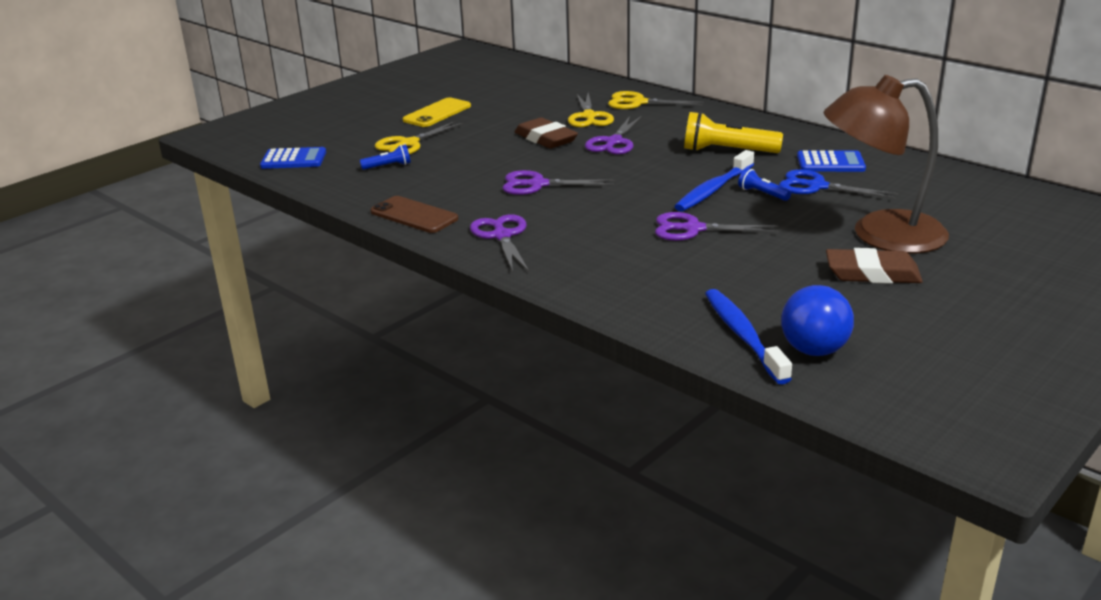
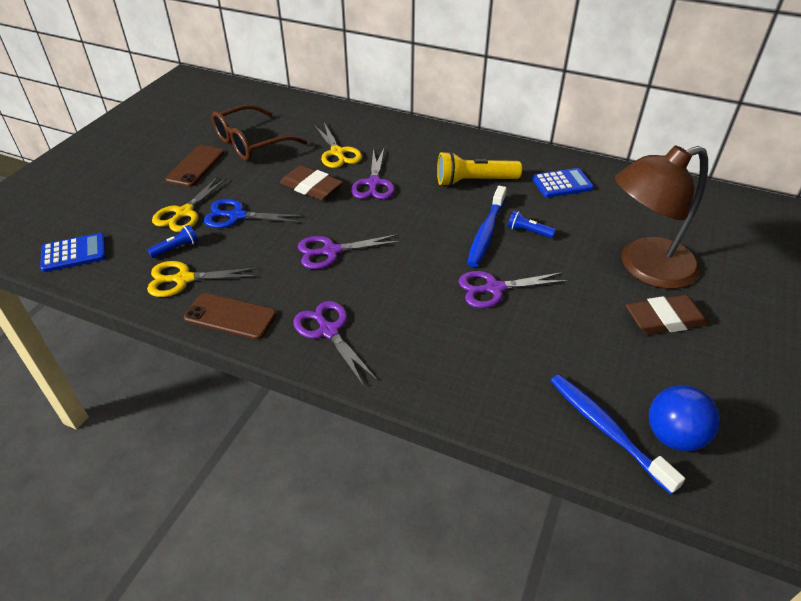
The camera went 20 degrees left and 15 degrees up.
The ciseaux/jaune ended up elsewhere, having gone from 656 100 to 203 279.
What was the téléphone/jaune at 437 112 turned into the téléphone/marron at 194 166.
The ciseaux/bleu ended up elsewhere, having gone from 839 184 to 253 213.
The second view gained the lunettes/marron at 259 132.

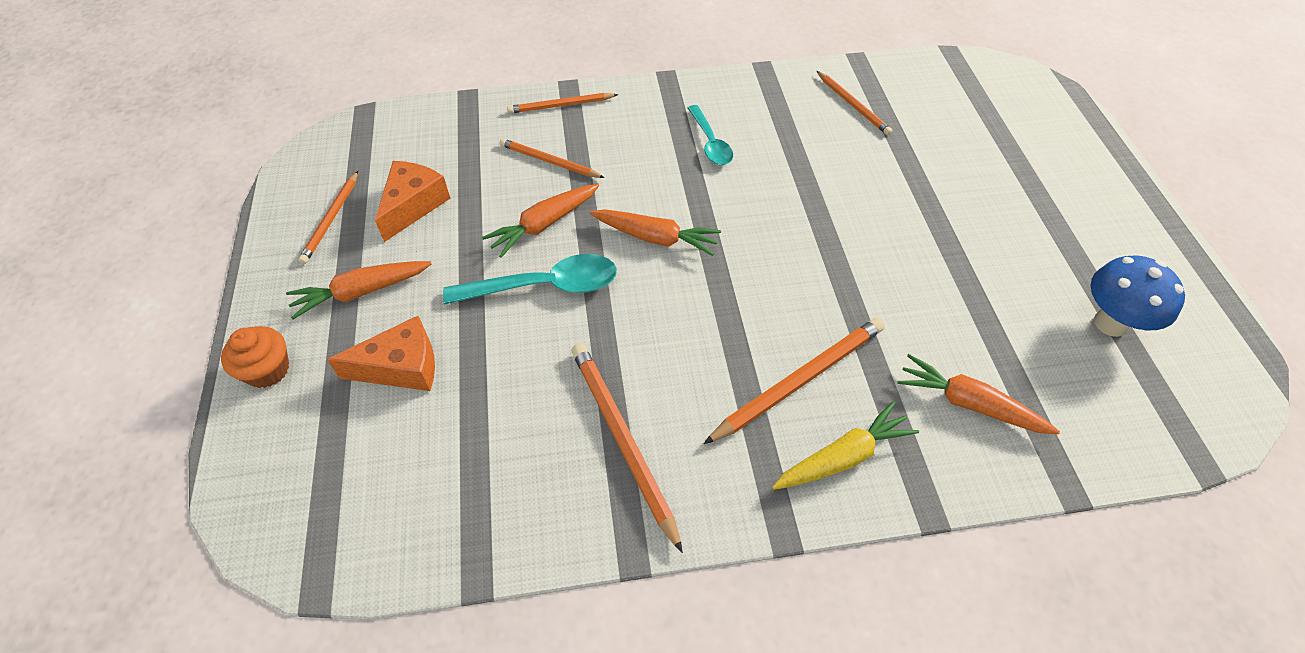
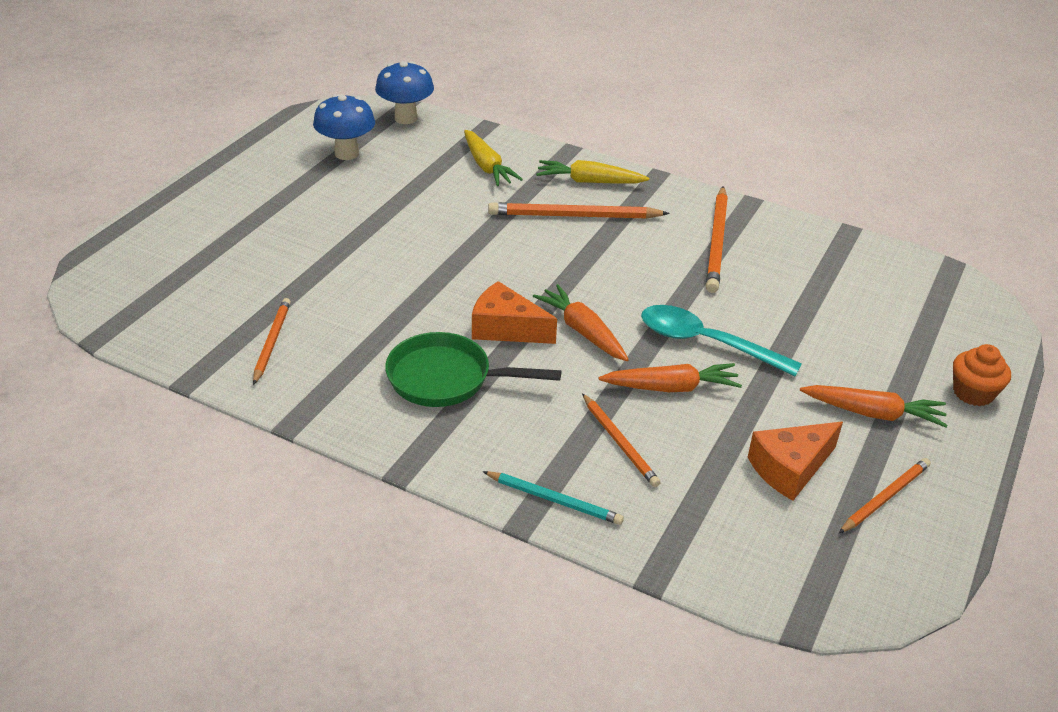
The camera went 145 degrees left and 15 degrees down.
The second view gained the champignon/bleu at 404 92.
Where the cuillère/turquoise stood at 710 135, the poêle/vert came to stand at 473 369.
What was the carotte/orange at 978 394 turned into the carotte/jaune at 493 158.
The fromage/orange ended up elsewhere, having gone from 381 353 to 514 312.
What was the crayon/orange at 562 103 turned into the crayon/turquoise at 553 498.

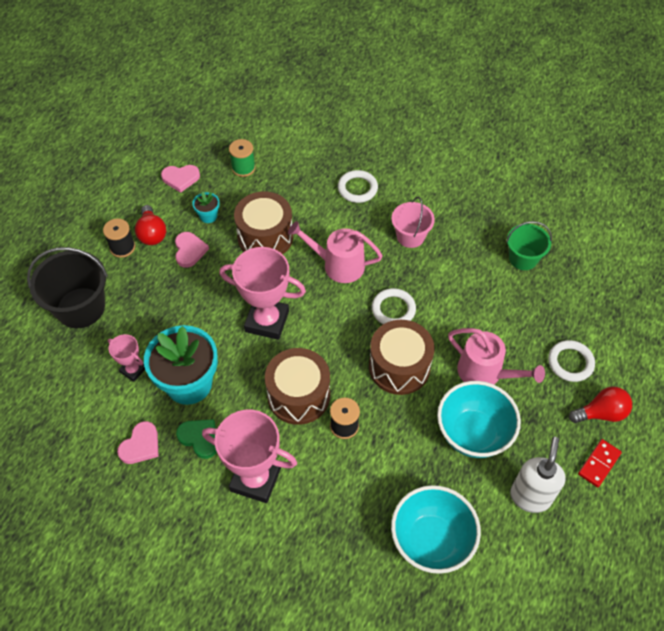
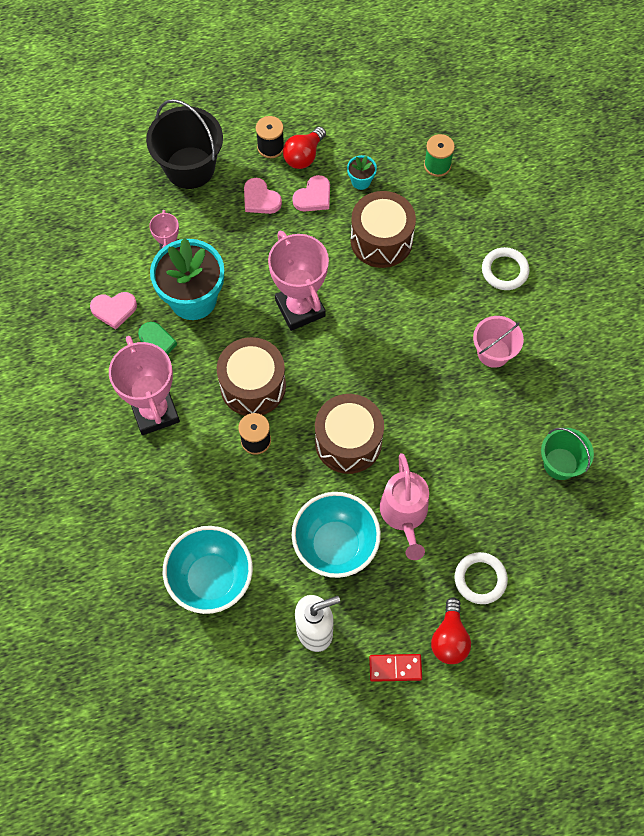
The camera went 50 degrees right and 10 degrees up.
The cœur/rose ended up elsewhere, having gone from 180 179 to 263 196.
The ampoule/rouge at 600 405 ended up facing another way, 60 degrees clockwise from before.
The second view lost the arrosoir/rose at 335 252.
The second view lost the anneau/blanc at 394 306.

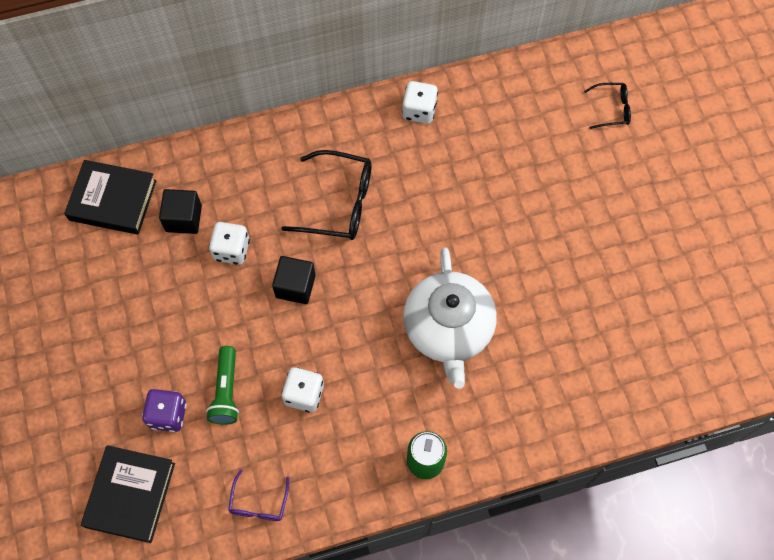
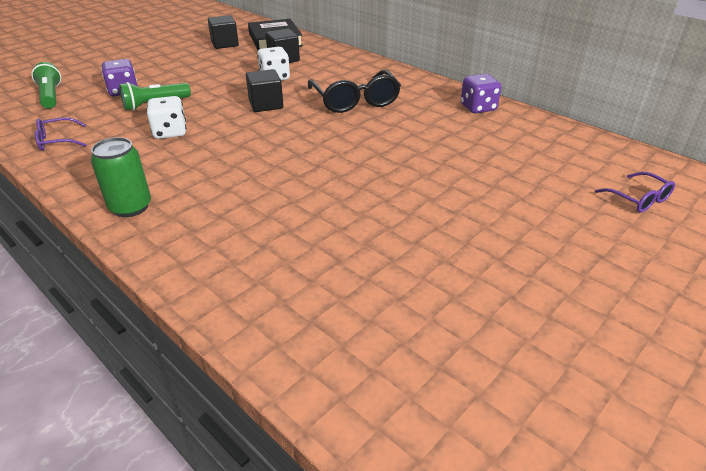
The camera went 60 degrees right and 30 degrees down.
Where the livre/noir stood at 128 494, the lampe de poche/vert came to stand at 46 85.
The second view gained the cube/noir at 223 32.
What was the dé/blanc at 420 102 turned into the dé/violet at 481 93.
What was the lunettes/noir at 607 106 turned into the lunettes/violet at 635 192.
The second view lost the théière/blanc at 450 318.

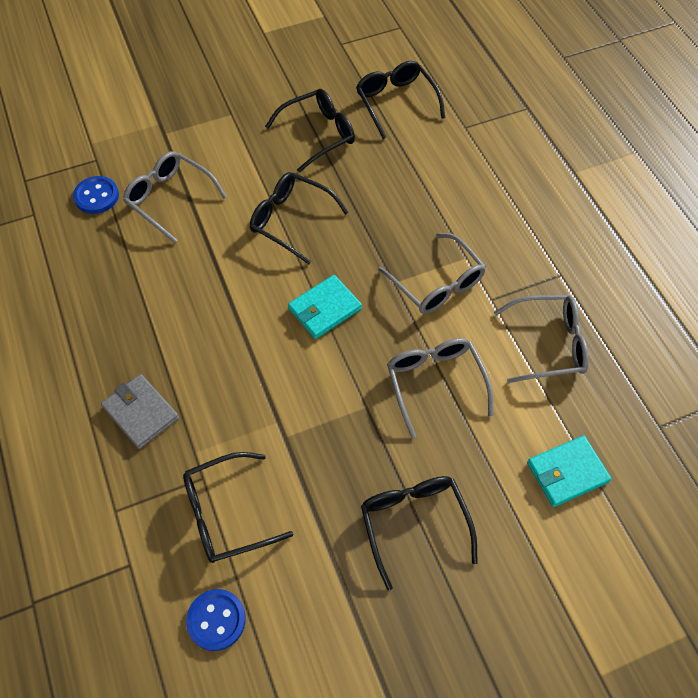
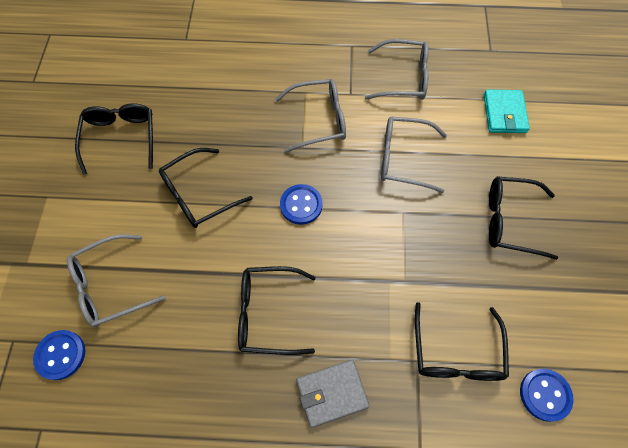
The camera went 65 degrees left and 5 degrees up.
The lunettes/noir ended up elsewhere, having gone from 400 100 to 277 310.
Where the portefeuille/turquoise stood at 325 307, the bouton/bleu came to stand at 301 204.
The lunettes/gris at 541 339 ended up facing another way, 75 degrees clockwise from before.

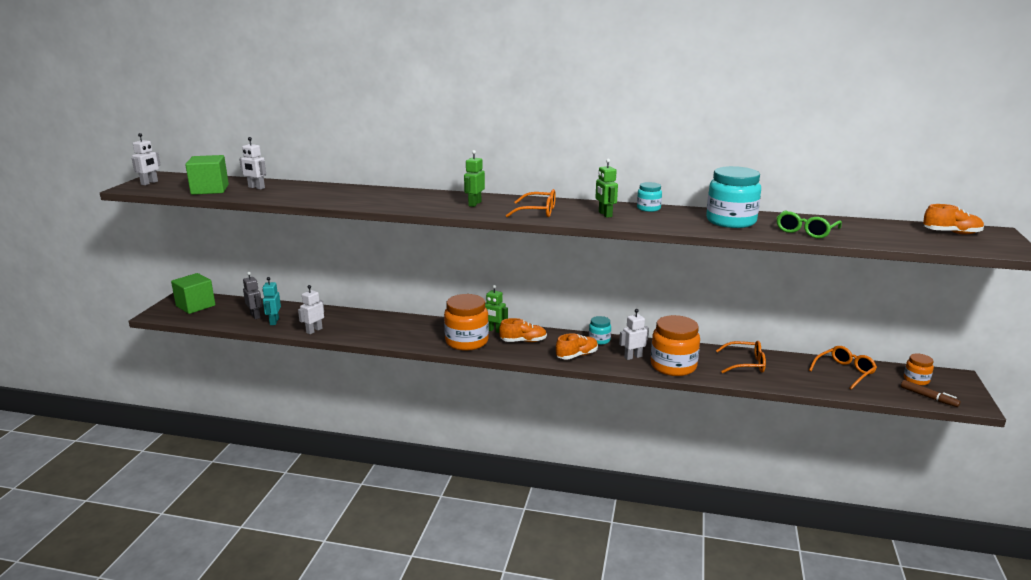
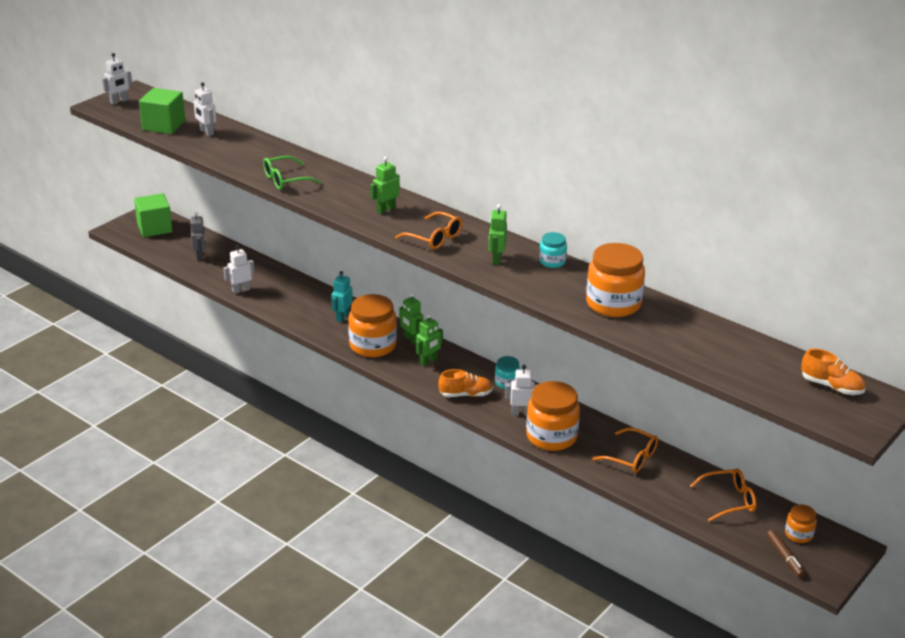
The camera went 25 degrees right and 10 degrees up.
The lunettes/vert ended up elsewhere, having gone from 809 224 to 292 173.
The robot/turquoise ended up elsewhere, having gone from 271 301 to 342 296.
Where the chaussure/orange stood at 523 330, the robot/vert came to stand at 429 340.
What was the bocal/turquoise at 733 197 turned into the bocal/orange at 615 280.

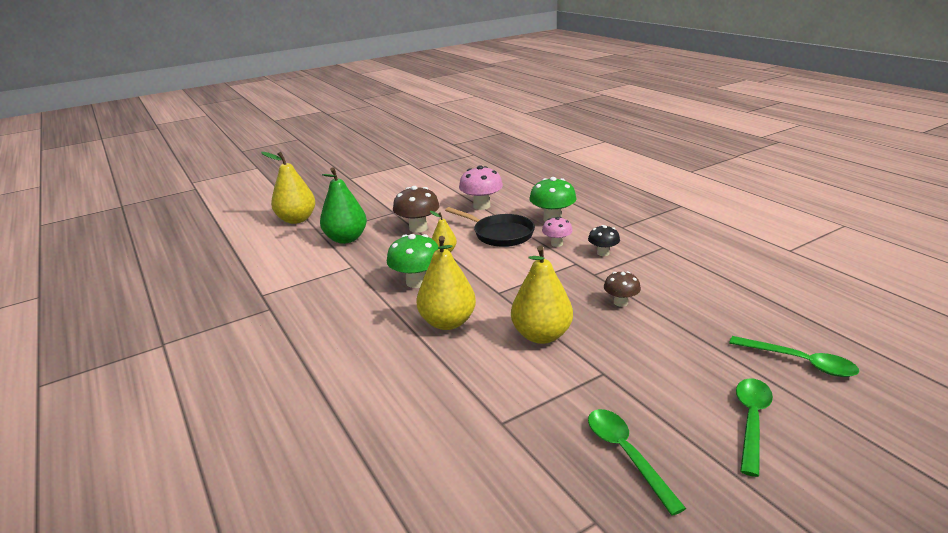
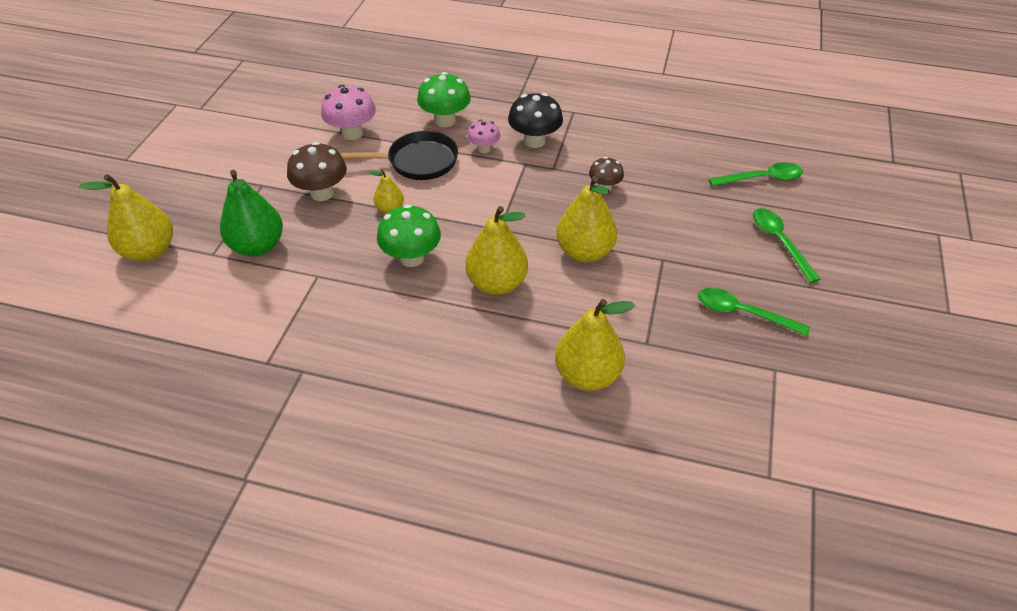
The camera went 45 degrees left and 20 degrees up.
The size of the champignon/noir at 604 240 changed by a factor of 1.65.
The second view gained the poire/jaune at 595 345.

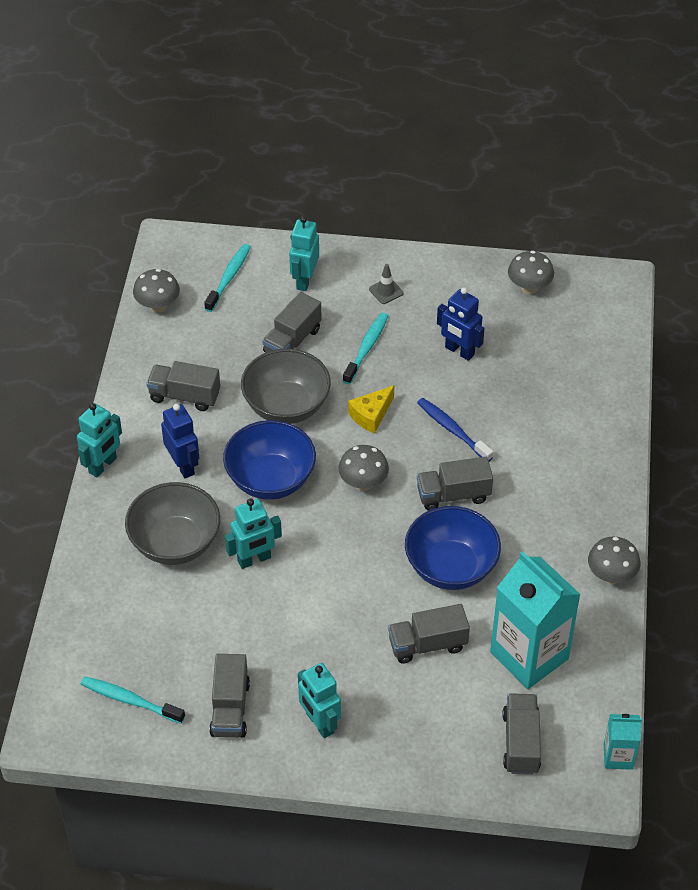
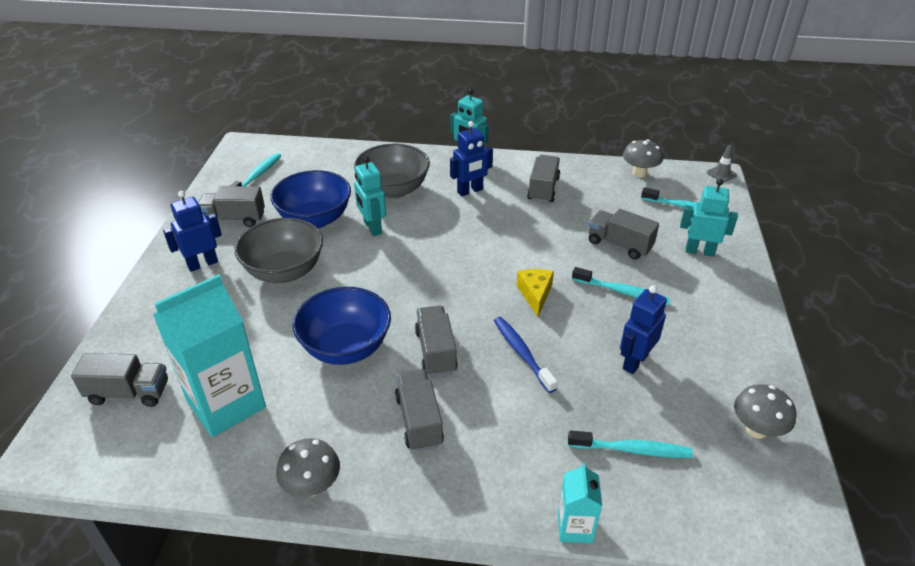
The camera went 90 degrees right and 10 degrees down.
What was the robot/turquoise at 319 700 turned into the robot/bleu at 192 231.
The bol/gris ended up elsewhere, having gone from 286 386 to 279 250.
The bol/bleu ended up elsewhere, having gone from 269 460 to 311 199.
The camion/gris ended up elsewhere, having gone from 429 634 to 419 410.
The brosse à dents/bleu at 455 429 ended up facing another way, 75 degrees counterclockwise from before.
The fromage/jaune at 371 409 ended up facing another way, 45 degrees clockwise from before.
The brique de lait/turquoise ended up elsewhere, having gone from 623 742 to 580 503.
The second view gained the brosse à dents/turquoise at 630 444.
The cône de chantier/gris ended up elsewhere, having gone from 386 284 to 721 163.
The second view lost the champignon/gris at 363 468.

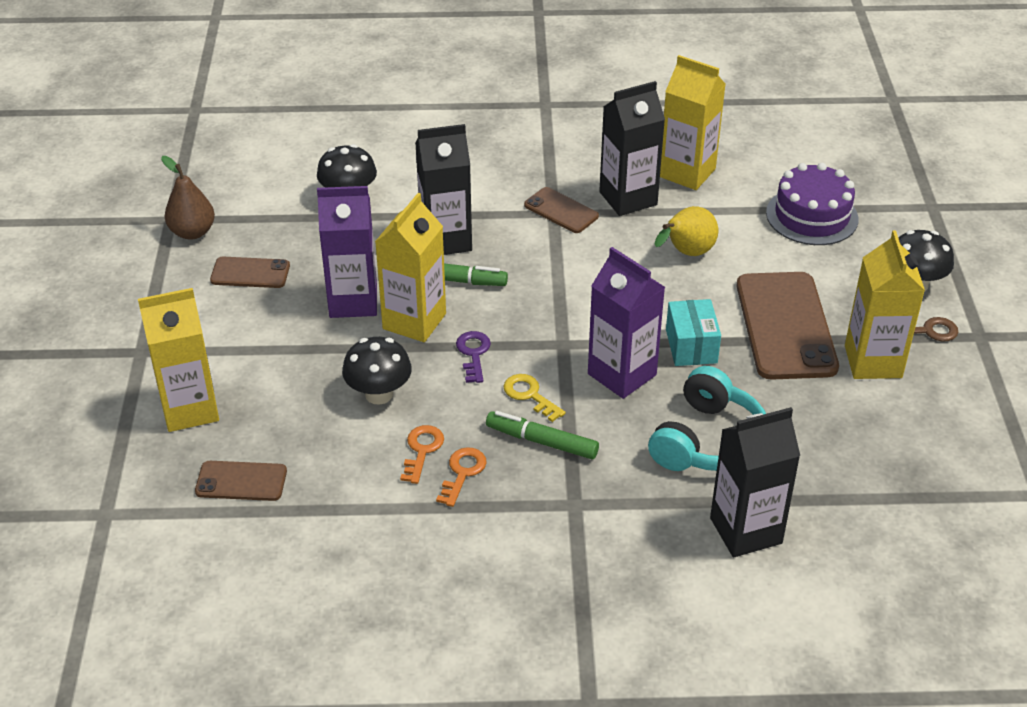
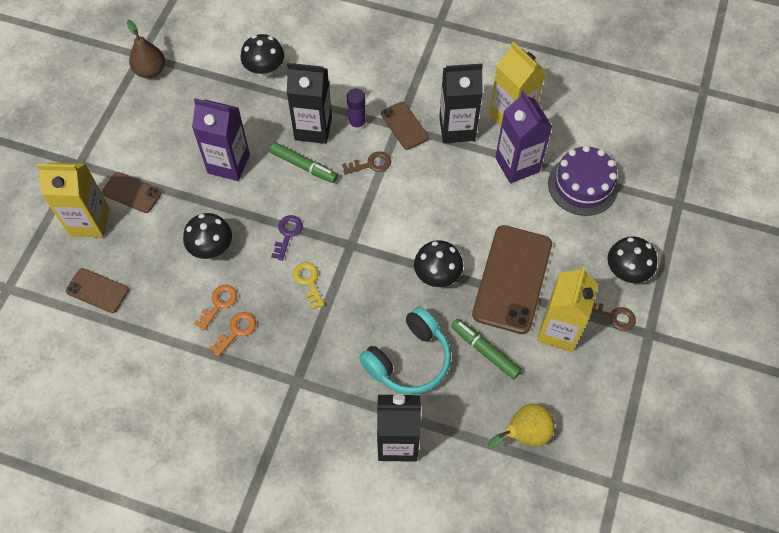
The camera went 20 degrees right and 20 degrees up.
The téléphone/marron ended up elsewhere, having gone from 250 272 to 132 192.
The second view gained the clé/marron at 366 163.
The second view gained the bâton de colle/violet at 356 109.
Where the boîte/turquoise stood at 693 332, the champignon/noir came to stand at 438 263.
The feutre/vert ended up elsewhere, having gone from 542 435 to 486 349.
The poire/jaune ended up elsewhere, having gone from 686 231 to 521 426.
The brique de lait/violet ended up elsewhere, having gone from 626 323 to 523 136.
The second view lost the brique de lait/jaune at 410 267.

